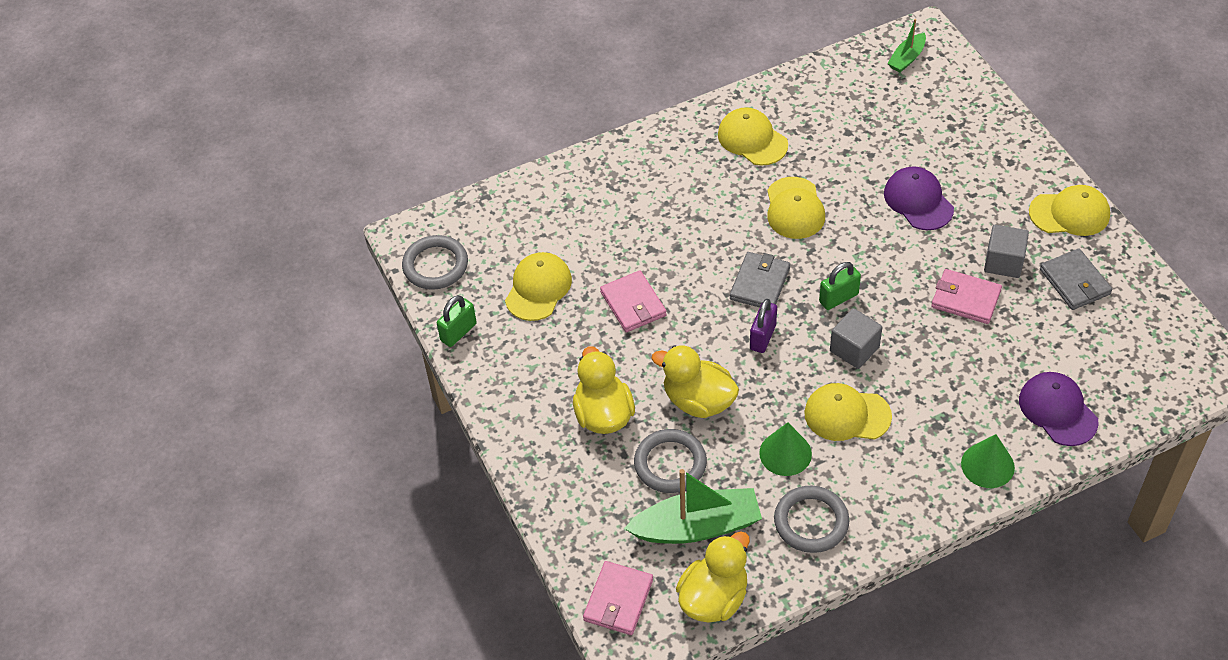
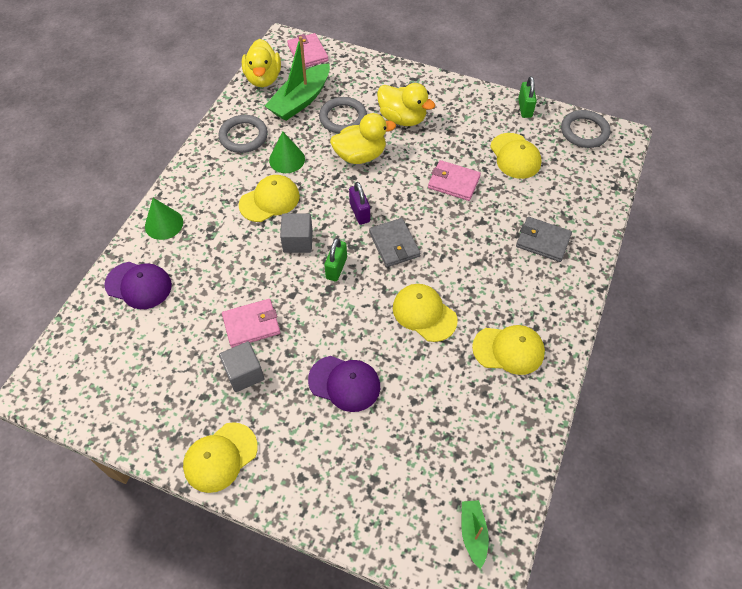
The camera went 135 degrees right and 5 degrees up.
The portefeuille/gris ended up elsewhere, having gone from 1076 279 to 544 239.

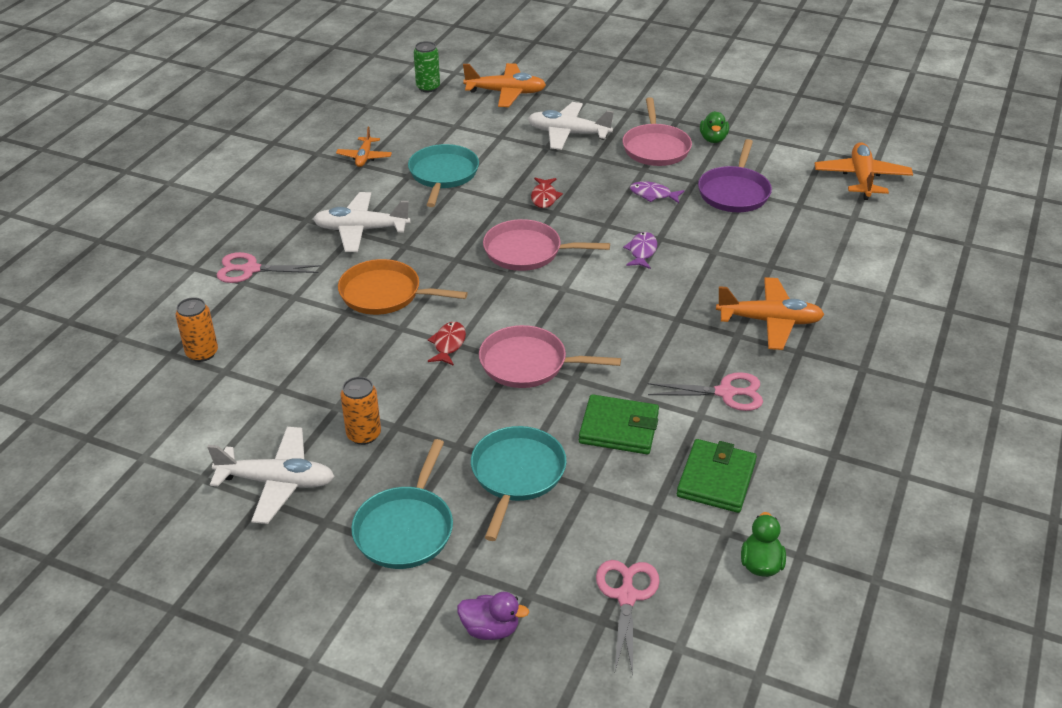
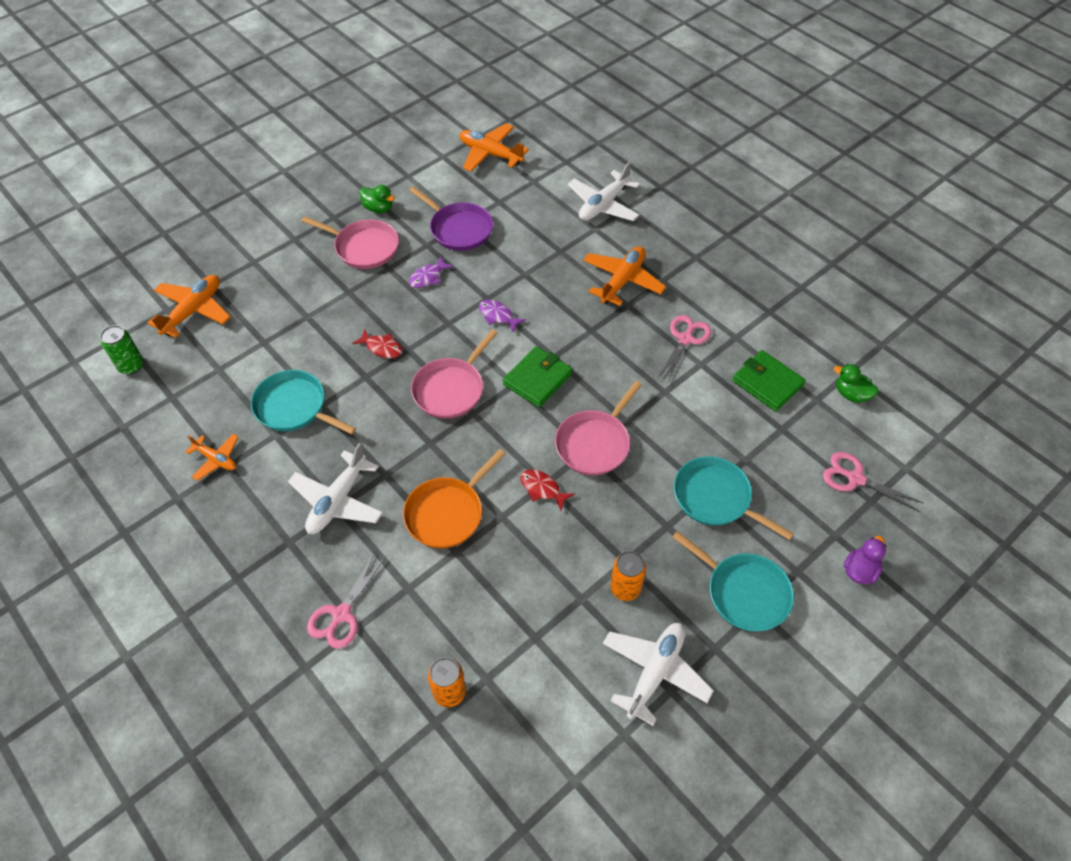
The camera went 65 degrees left and 15 degrees up.
The portefeuille/vert ended up elsewhere, having gone from 619 424 to 538 376.
The avion/blanc ended up elsewhere, having gone from 571 126 to 604 191.

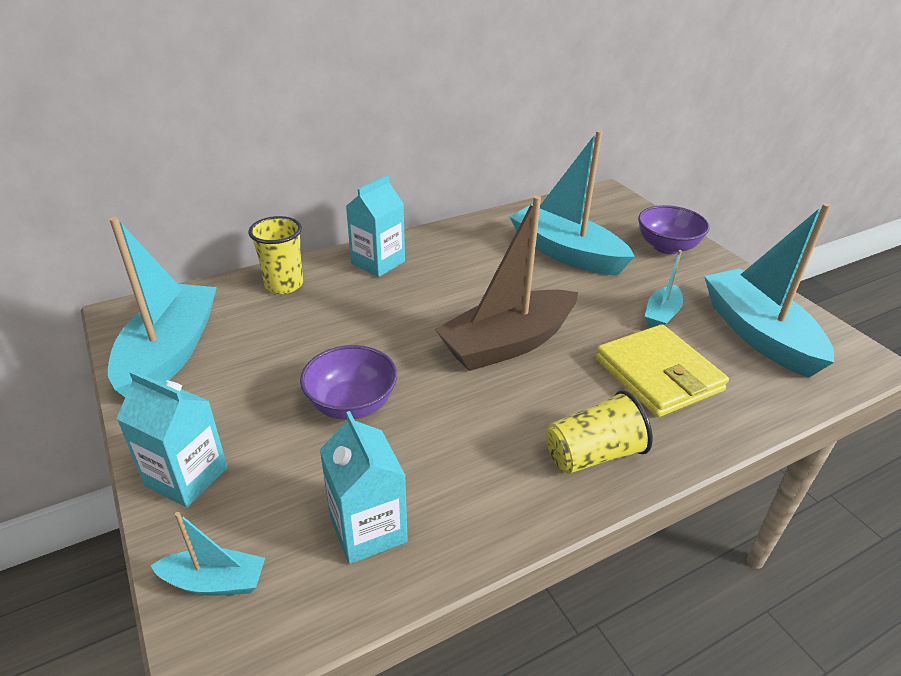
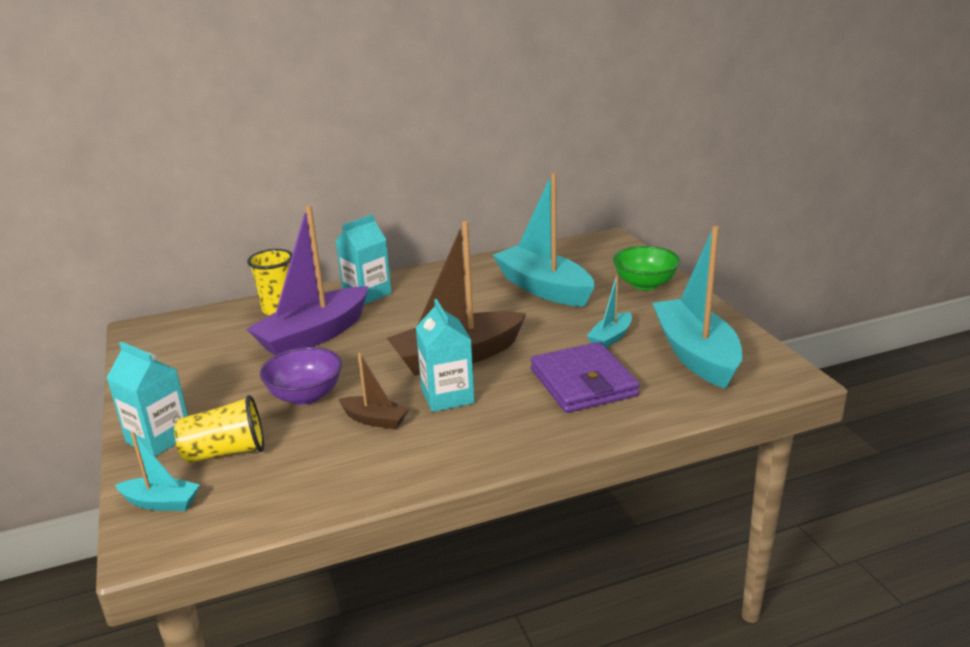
The camera went 10 degrees right and 10 degrees down.
The gobelet/jaune ended up elsewhere, having gone from 599 432 to 219 429.
The second view gained the bateau/violet at 307 280.
The second view gained the bateau/marron at 374 391.
The brique de lait/turquoise ended up elsewhere, having gone from 364 487 to 445 355.
What was the portefeuille/jaune at 662 370 turned into the portefeuille/violet at 585 377.
What was the bol/violet at 674 229 turned into the bol/vert at 646 268.
The second view lost the bateau/turquoise at 162 307.

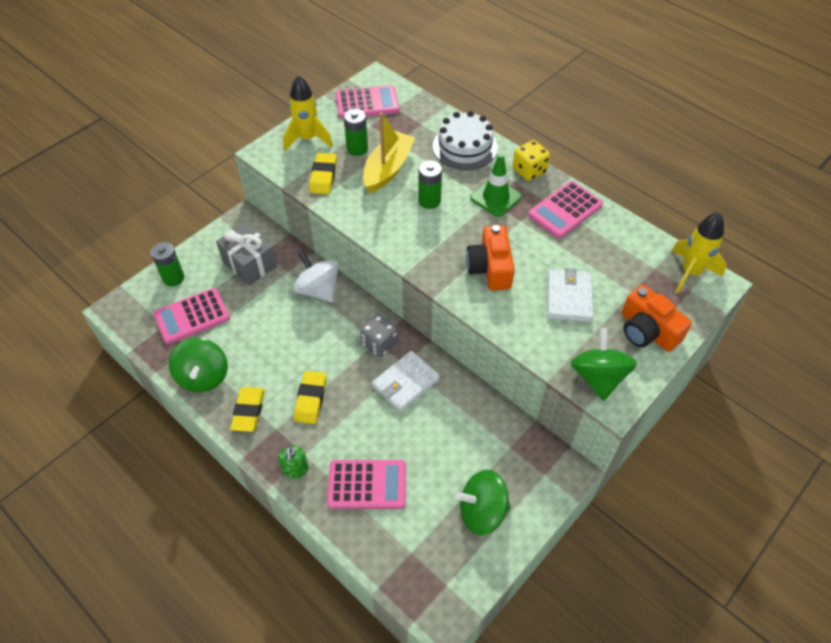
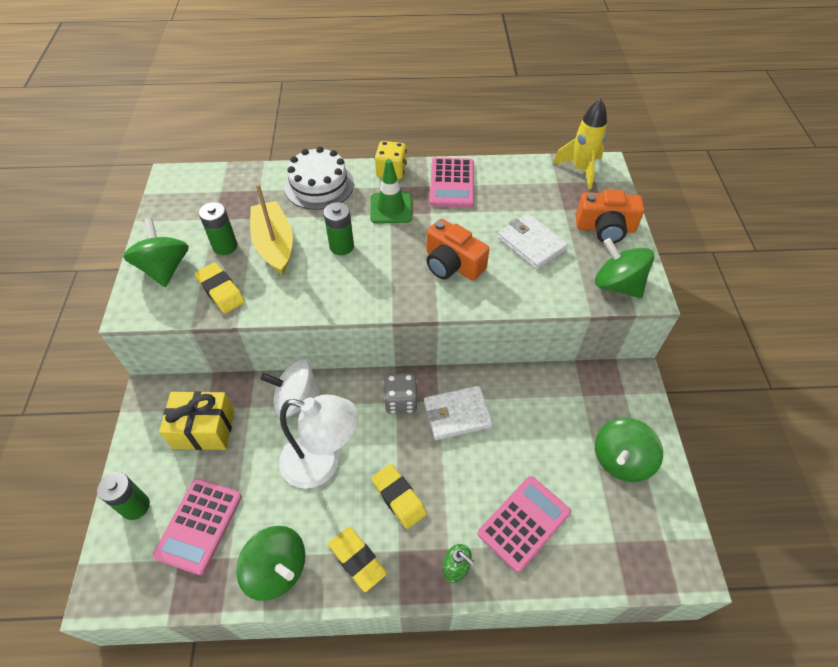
The camera went 45 degrees left and 0 degrees up.
Where the fusée/jaune stood at 308 113, the toupie/vert came to stand at 156 252.
What was the cadeau/gris at 246 254 turned into the cadeau/jaune at 197 420.
The second view gained the lampe/blanc at 318 441.
The portefeuille/blanc at 406 381 ended up facing another way, 75 degrees clockwise from before.
The second view lost the calculatrice/rose at 367 102.

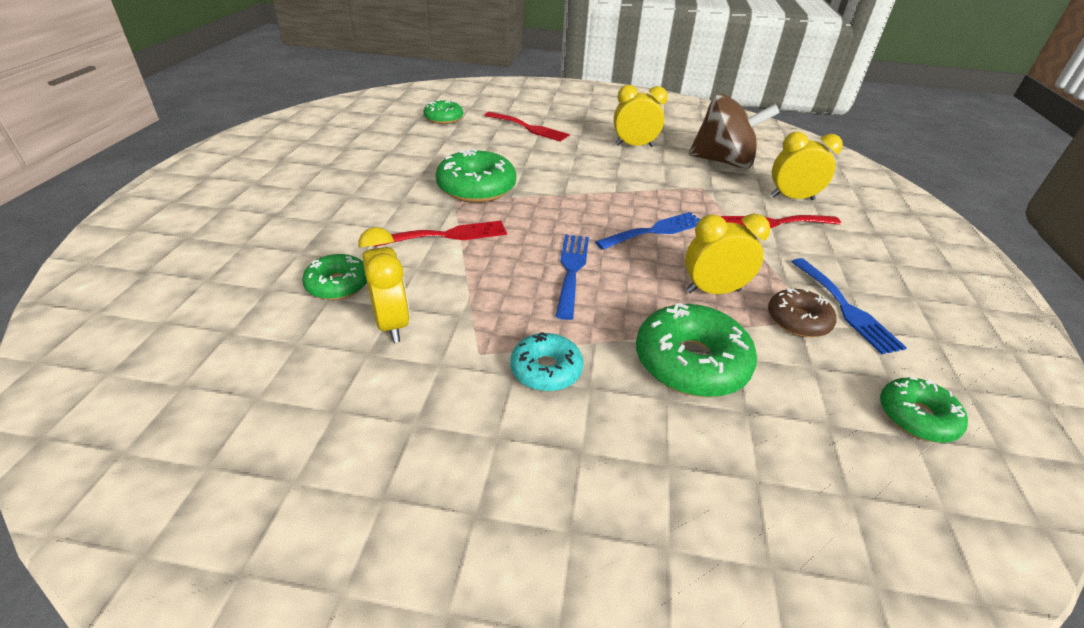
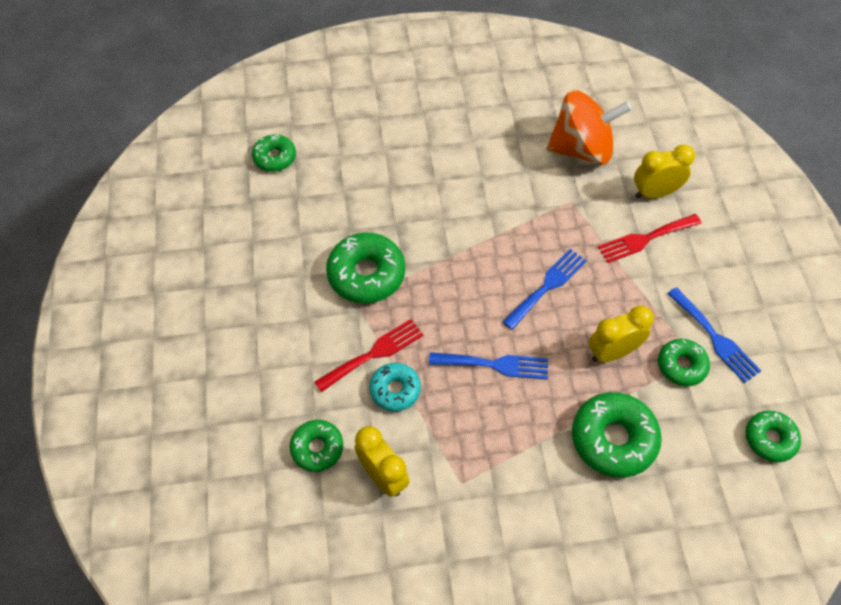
The camera went 15 degrees left and 20 degrees up.
The beignet/turquoise ended up elsewhere, having gone from 547 362 to 395 387.
The fourchette/bleu at 572 277 ended up facing another way, 105 degrees clockwise from before.
What was the toupie/marron at 734 131 turned into the toupie/orange at 589 127.
What was the beignet/marron at 802 312 turned into the beignet/vert at 684 362.
The second view lost the fourchette/rouge at 527 127.
The second view lost the réveil/jaune at 641 116.

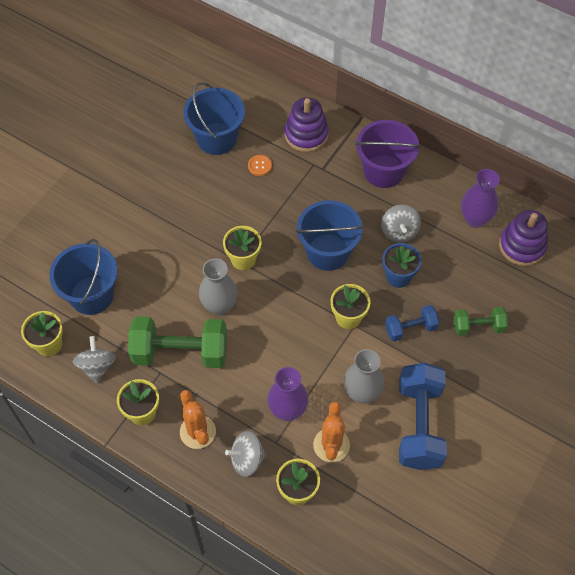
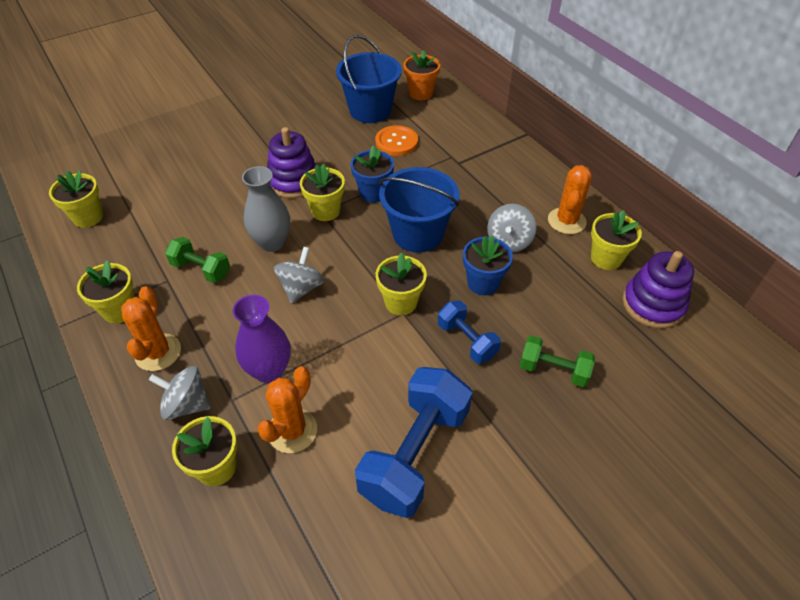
The camera went 25 degrees right and 10 degrees down.
The size of the haltère/vert at 177 342 changed by a factor of 0.54.
The jouet à empiler/violet ended up elsewhere, having gone from 307 124 to 291 162.
The toupie/gris ended up elsewhere, having gone from 94 359 to 299 275.
The second view gained the pot de fleurs/bleu at 372 174.
The size of the bouton/orange at 260 165 changed by a factor of 1.65.
The second view gained the pot de fleurs/orange at 422 75.
The haltère/bleu at 412 323 ended up facing another way, 45 degrees clockwise from before.
The second view gained the cactus/orange at 570 199.
Where the vase/violet stood at 480 198, the pot de fleurs/jaune came to stand at 616 240.
The second view lost the seau/bleu at 83 277.
The second view lost the vase/gris at 363 376.
The second view lost the seau/violet at 387 154.

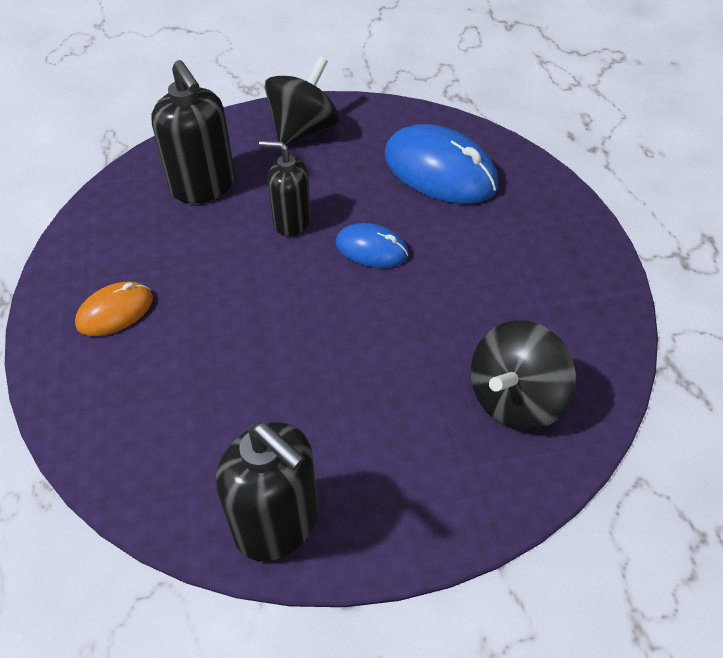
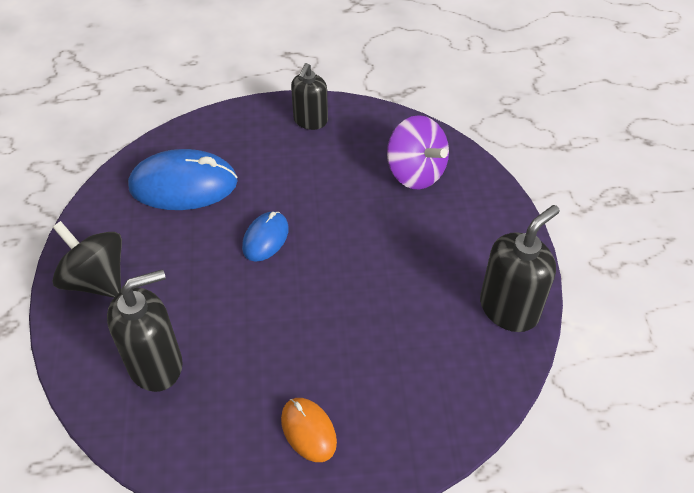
The camera went 85 degrees left and 0 degrees up.
The souris/bleu at 441 164 ended up facing another way, 45 degrees clockwise from before.
The distributeur de savon/noir ended up elsewhere, having gone from 285 188 to 309 96.
What was the toupie/noir at 523 375 turned into the toupie/violet at 418 152.

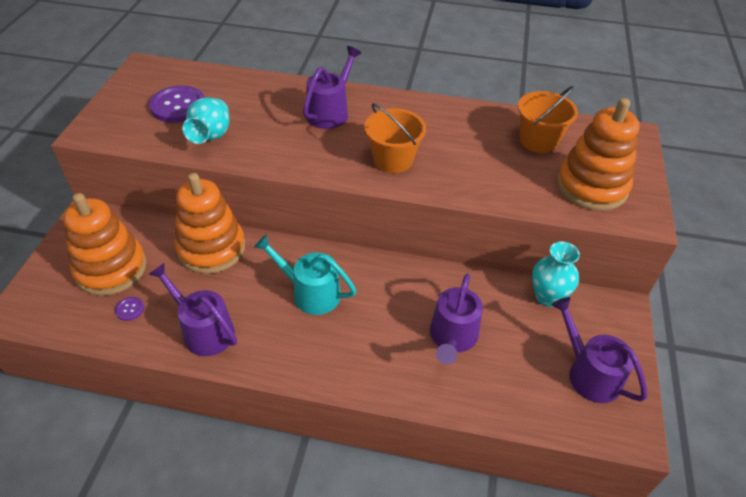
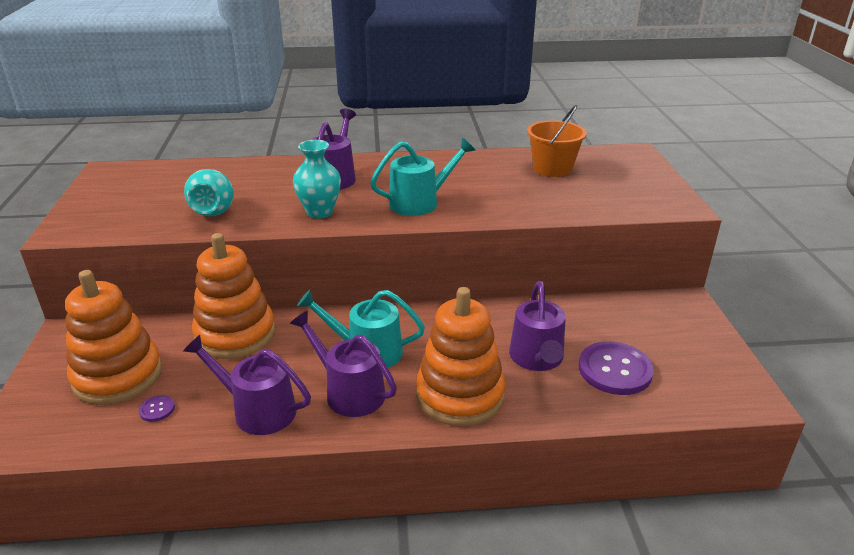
The camera went 15 degrees left and 15 degrees down.
The arrosoir/violet ended up elsewhere, having gone from 599 350 to 343 364.
The vase/turquoise ended up elsewhere, having gone from 556 274 to 317 179.
Where the seau/orange stood at 395 138, the arrosoir/turquoise came to stand at 422 177.
The jouet à empiler/orange ended up elsewhere, having gone from 598 154 to 460 356.
The bouton/violet ended up elsewhere, having gone from 177 104 to 616 368.

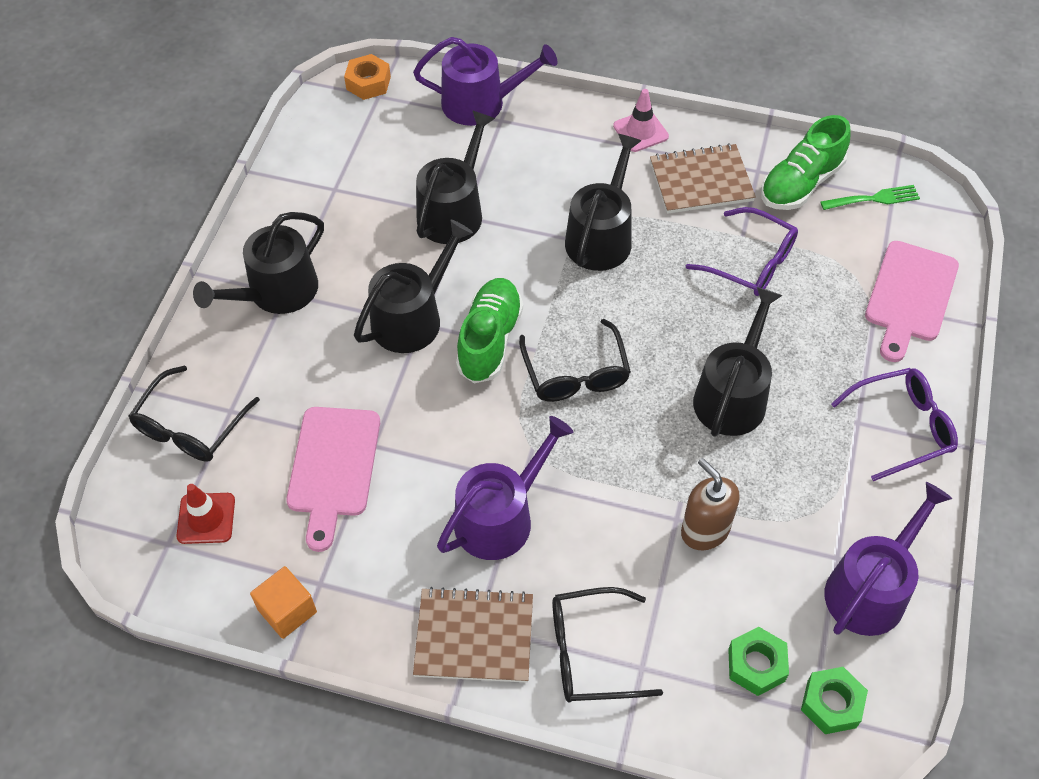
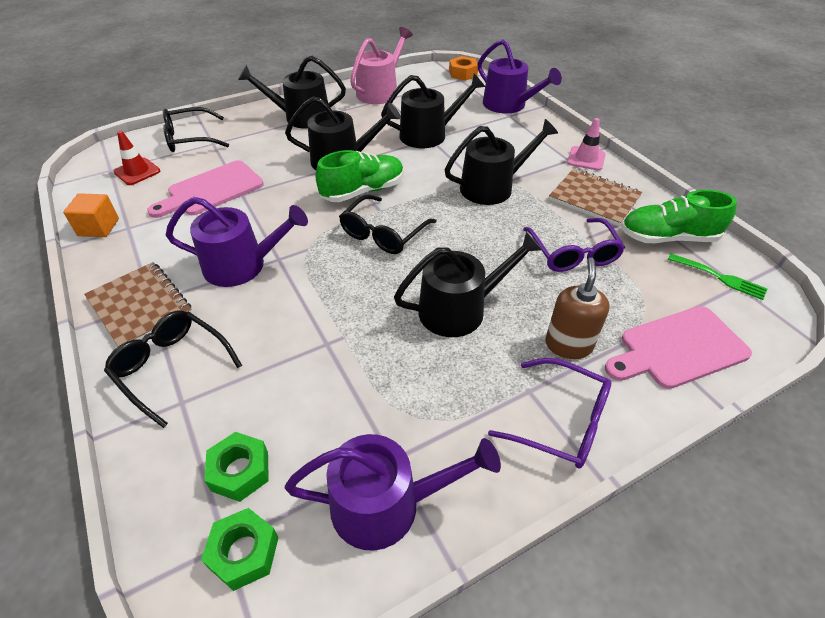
The camera went 45 degrees right and 10 degrees down.
The second view gained the arrosoir/rose at 381 65.
The distributeur de savon/marron ended up elsewhere, having gone from 710 504 to 577 308.

